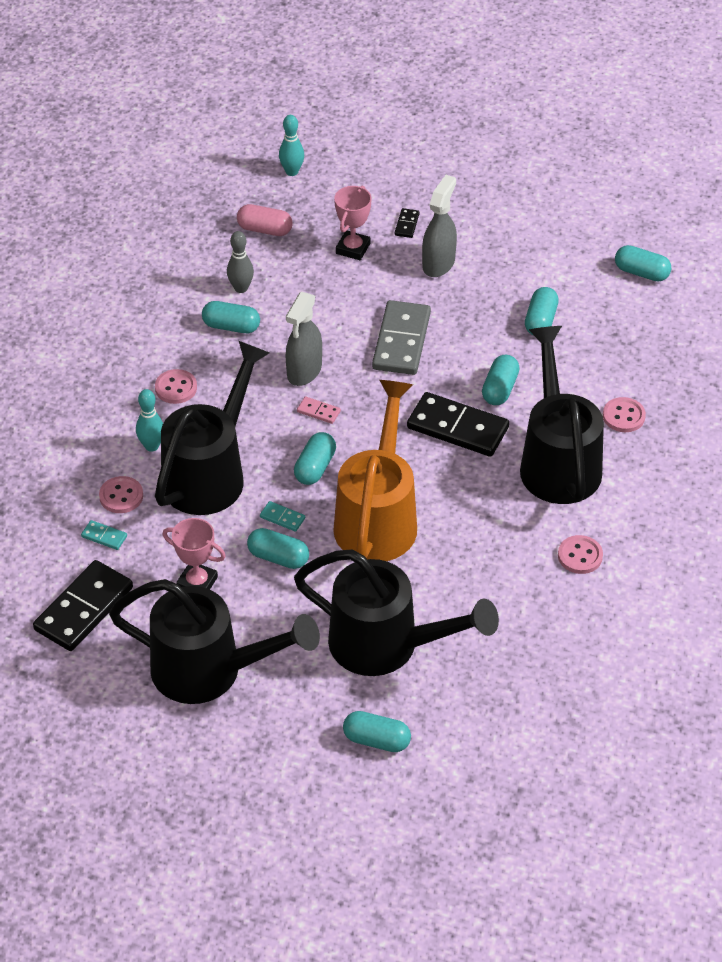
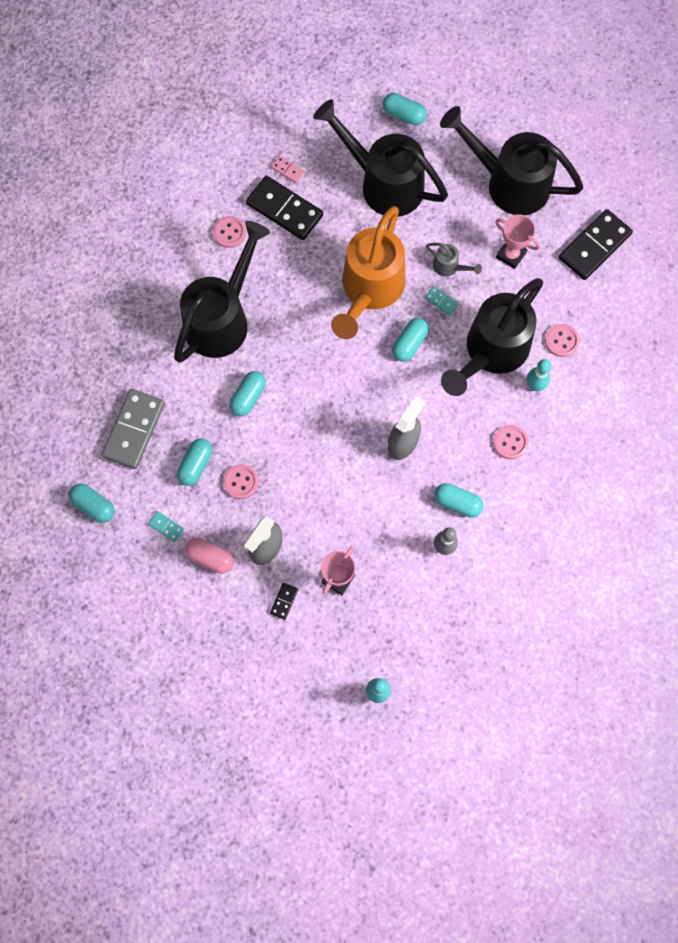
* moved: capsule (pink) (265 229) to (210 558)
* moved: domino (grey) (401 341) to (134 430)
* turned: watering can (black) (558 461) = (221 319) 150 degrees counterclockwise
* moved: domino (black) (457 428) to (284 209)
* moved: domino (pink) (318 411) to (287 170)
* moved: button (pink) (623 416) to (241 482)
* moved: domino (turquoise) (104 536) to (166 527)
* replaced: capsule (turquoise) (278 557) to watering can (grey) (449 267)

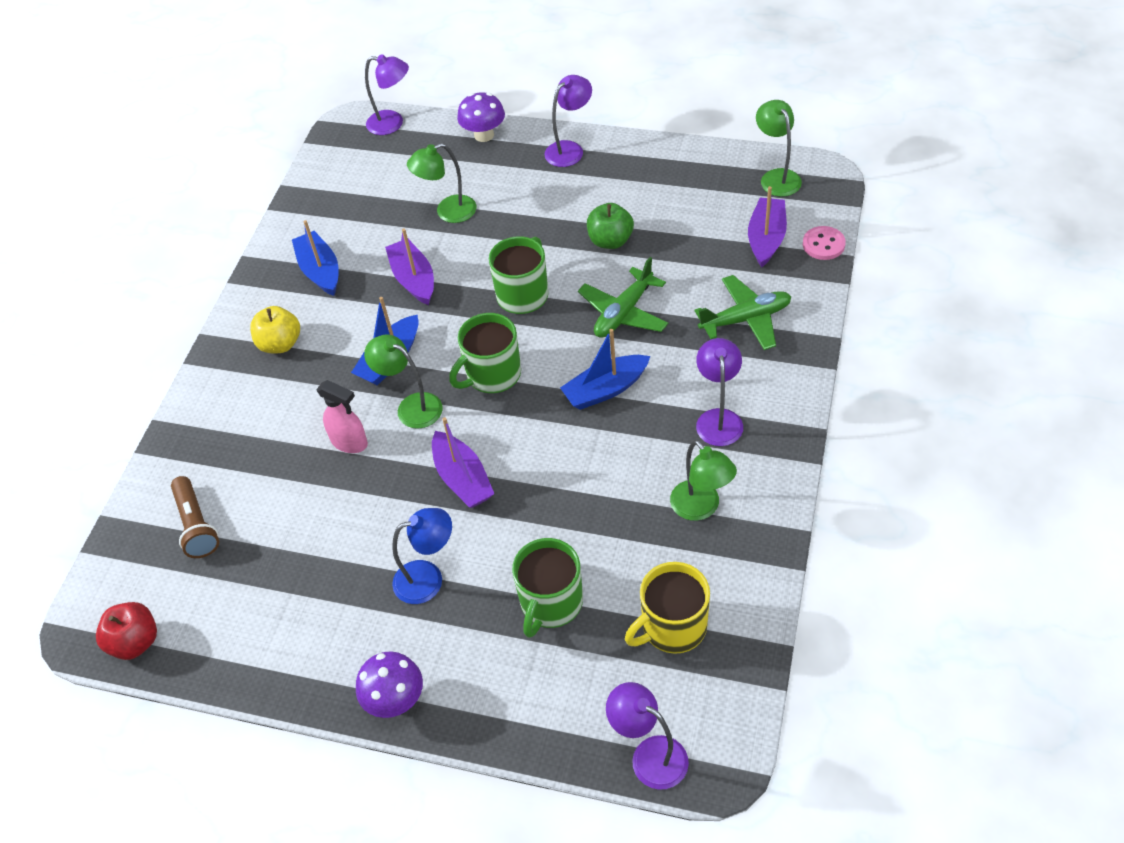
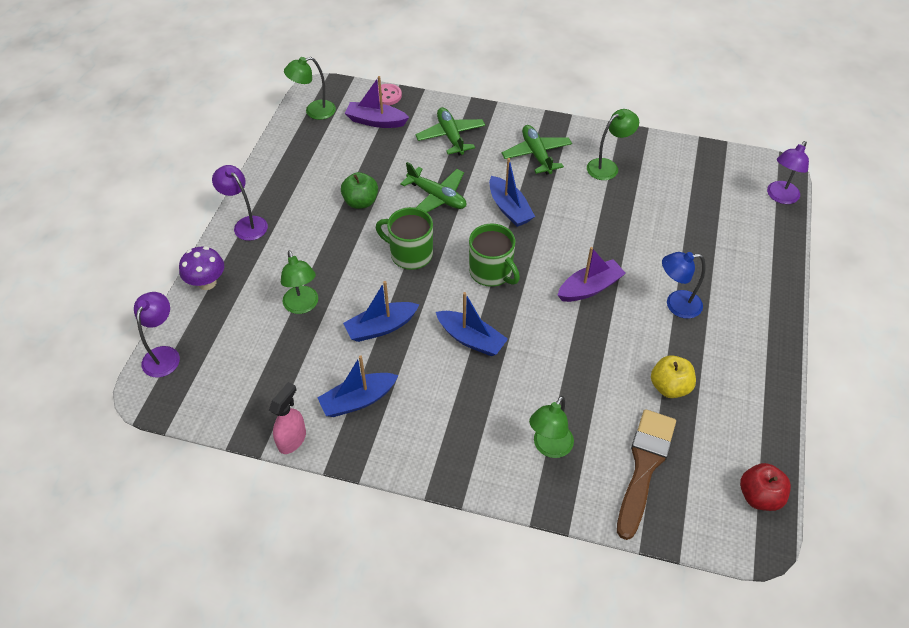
* recoloured: boat (purple) (414 279) to boat (blue) (381 327)
* moved: apple (yellow) (280 344) to (669 387)
* moved: lamp (green) (411 406) to (549 447)
* replaced: lamp (purple) (718 419) to plane (green) (536 154)
* moved: spray bottle (pink) (349 442) to (292 439)
* replaced: flashlight (brown) (196 525) to brush (brown) (644 466)
* turned: lamp (blue) (428 578) = (676 305) 75 degrees counterclockwise
* removed: mug (green) (550 603)
* removed: mug (yellow) (672 627)
* removed: mushroom (purple) (395 700)

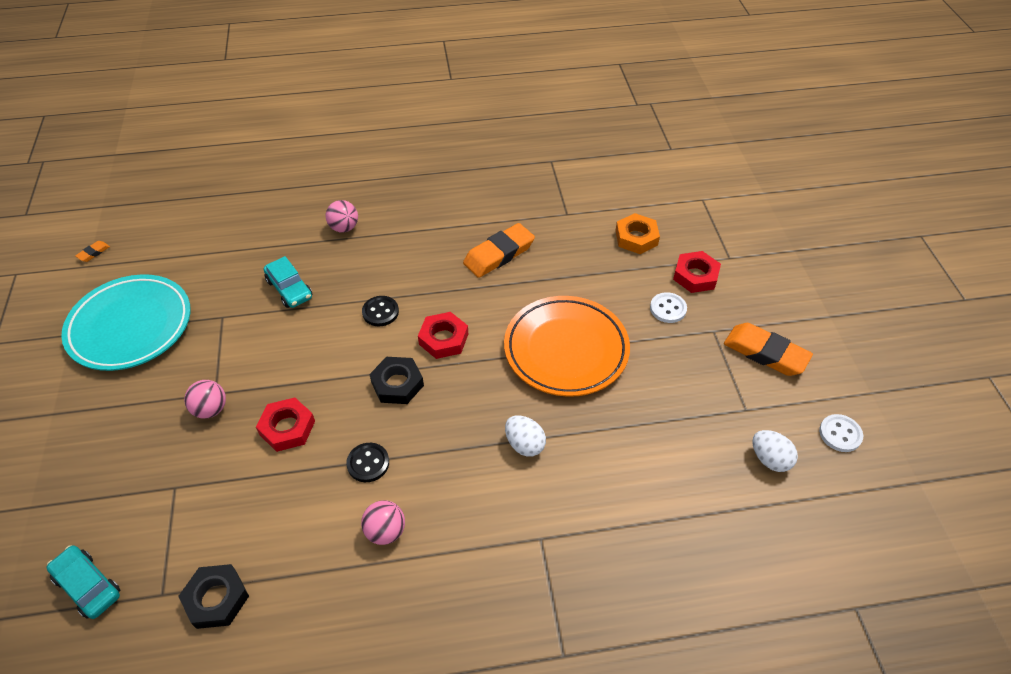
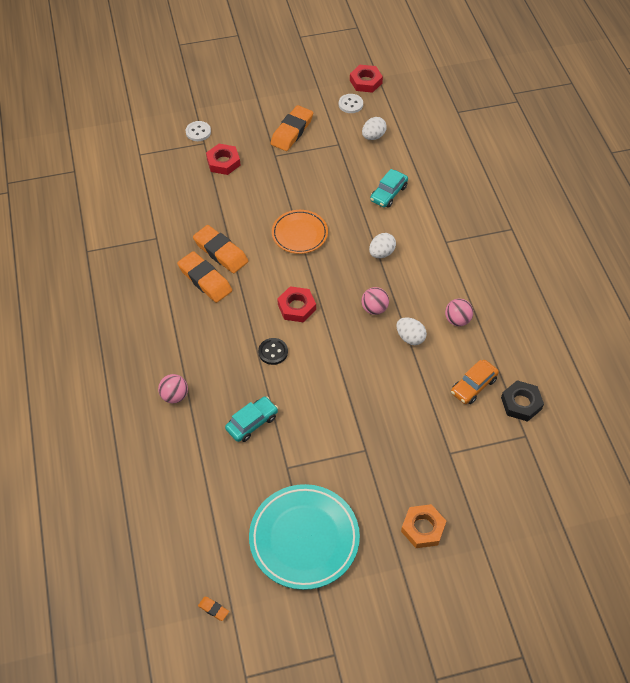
* moved: nut (orange) (636 237) to (423 528)
* moved: button (white) (668 309) to (198 132)
* resized: plate (orange) (566 350) = (299 234) x0.62
* removed: nut (black) (397 384)
* moved: ball (pink) (211 409) to (374 308)
* moved: nut (red) (287 428) to (366 82)
* replaced: button (black) (368 463) to egg (white) (410 338)
* moved: car (turquoise) (88 586) to (388 193)
* added: eraser (orange) (221 252)
* added: car (orange) (473 386)

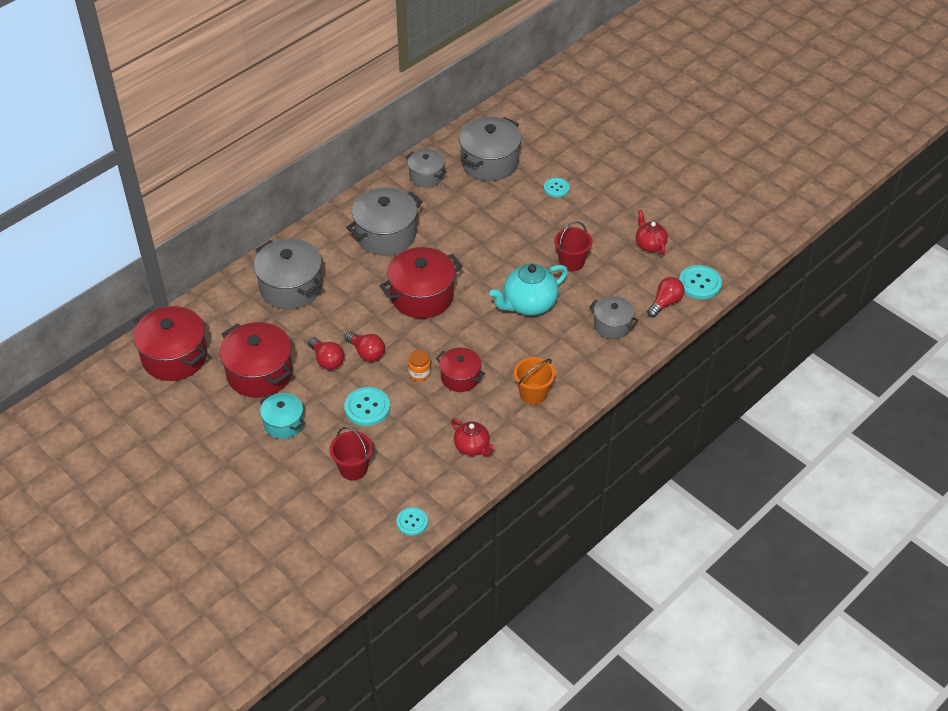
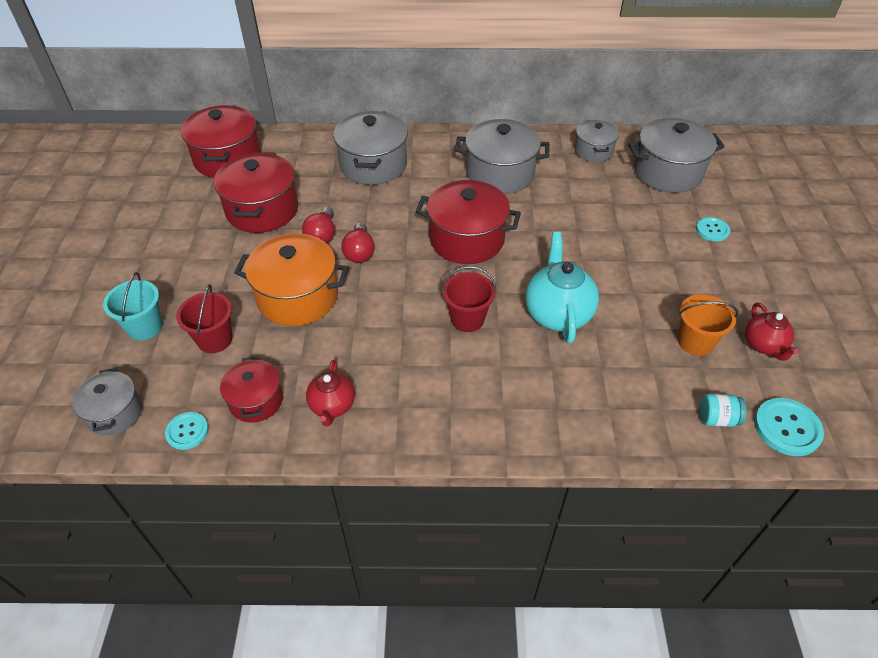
* turned: teapot (red) (649 245) = (763 345) 150 degrees clockwise
* moved: bucket (red) (571 262) to (467 319)
* turned: teapot (turquoise) (529 304) = (557 314) 75 degrees clockwise
* replaced: light bulb (red) (665 303) to jar (turquoise) (717 419)
* moved: pot (grey) (612 325) to (115 413)
* moved: pot (red) (460 377) to (256 400)
* removed: jar (orange) (419 373)
* moved: bucket (orange) (533 394) to (695 342)
* replaced: button (turquoise) (367 407) to pot (orange) (297 297)
* removed: pot (turquoise) (284 423)
* added: bucket (turquoise) (145 327)

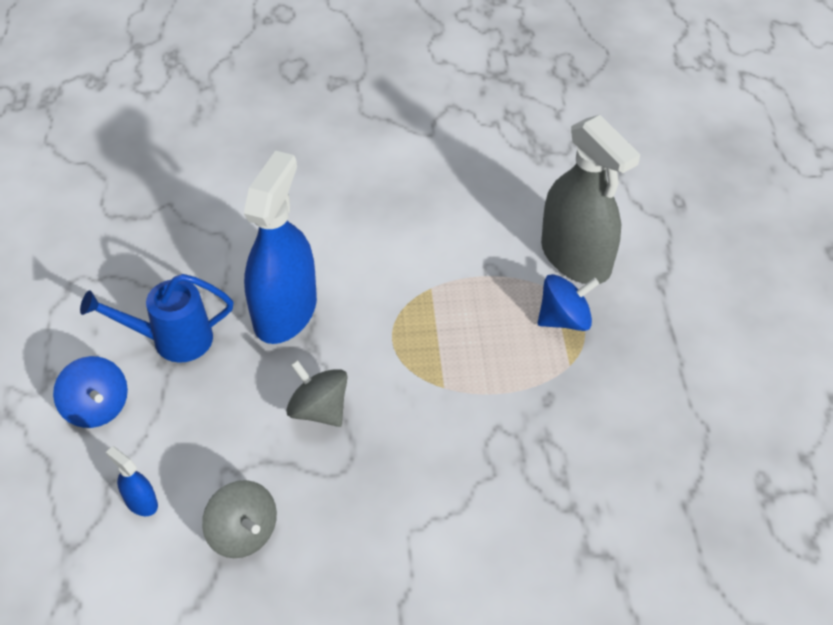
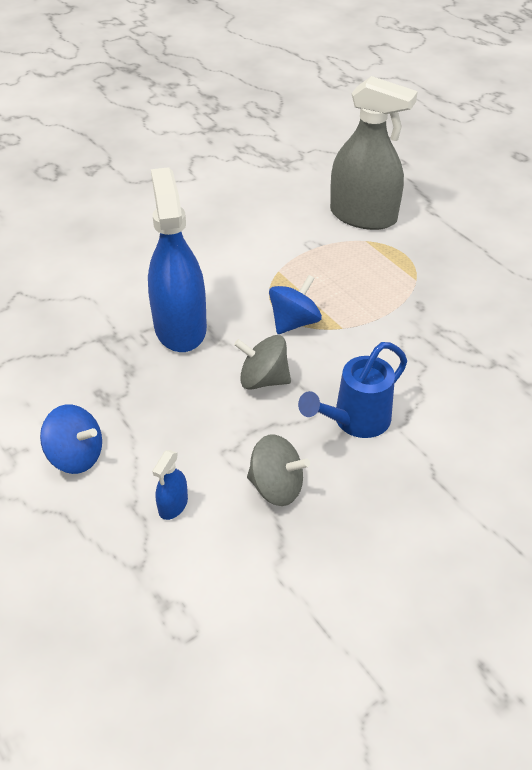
* moved: watering can (blue) (173 340) to (355 421)
* moved: spinning top (blue) (564 319) to (294 322)
* turned: spray bottle (blue) (141 502) = (173 505) 75 degrees counterclockwise

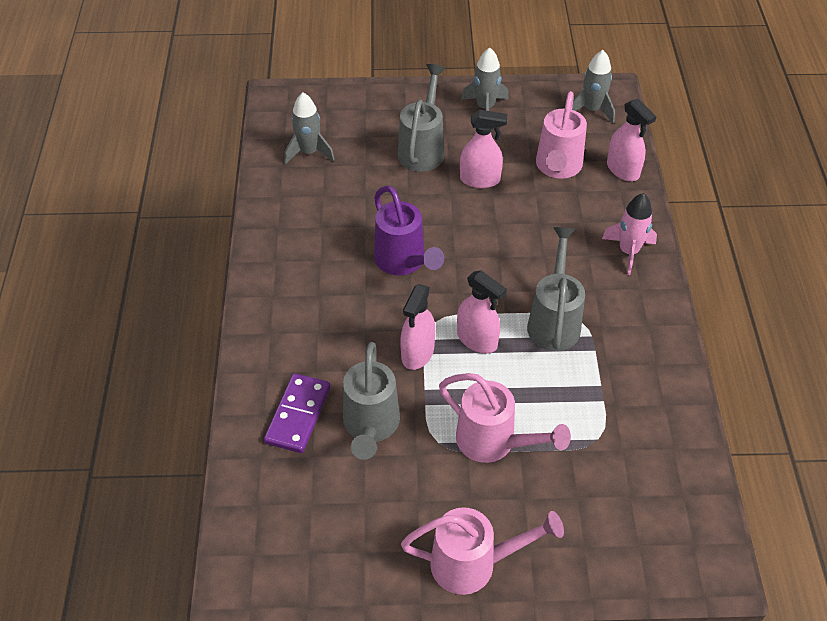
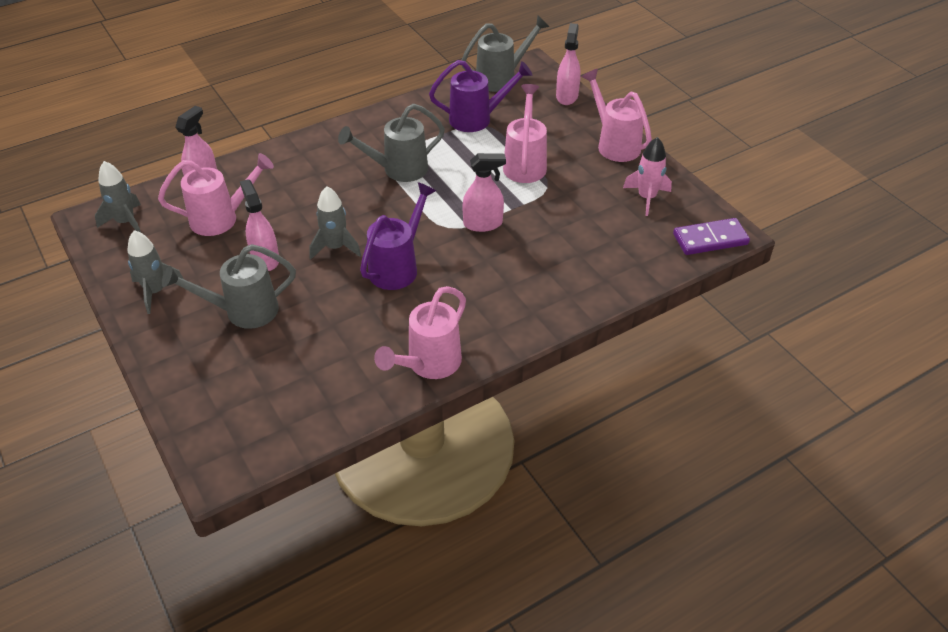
* moved: rocket (grey) (309 152) to (335 247)
* moved: rocket (pink) (628 252) to (646 198)
* moved: spray bottle (pink) (477 340) to (567 96)
* moved: watering can (grey) (370 426) to (501 78)
* moved: domino (purple) (298 415) to (710 239)
* added: watering can (purple) (477 119)
* added: watering can (pink) (428 364)

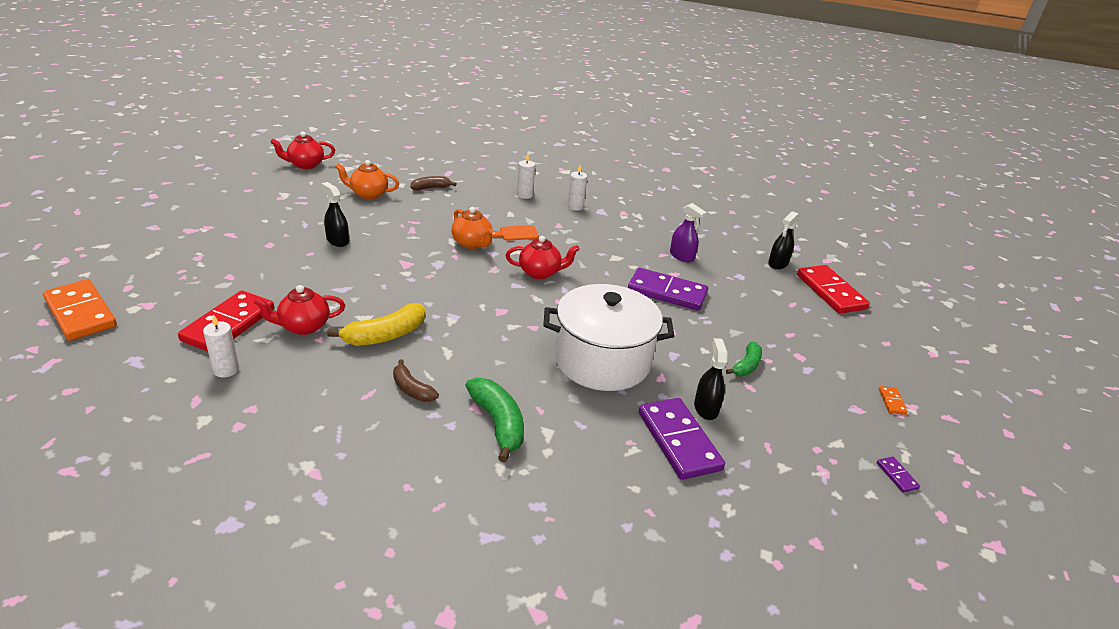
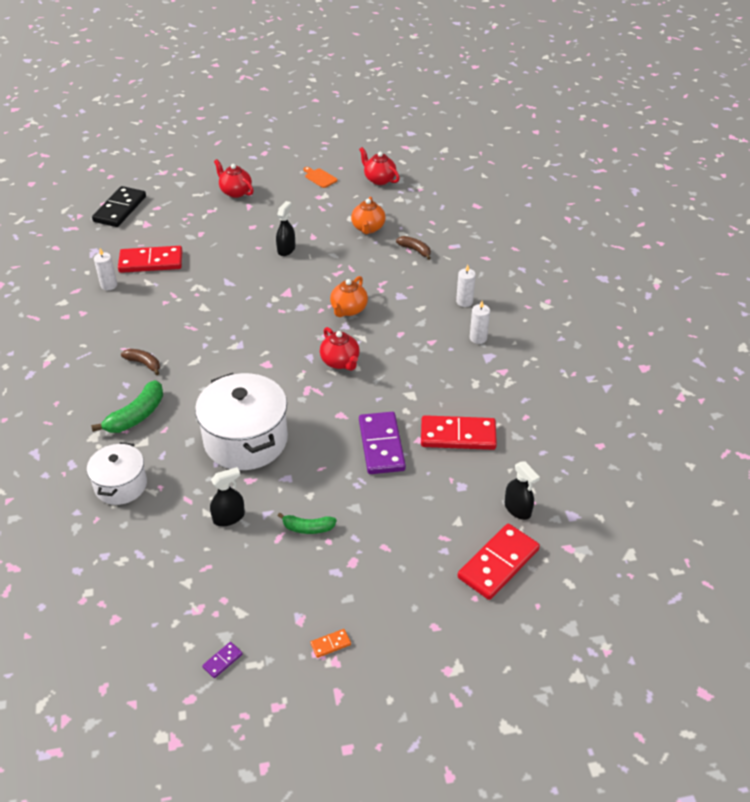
* turned: teapot (orange) (368 194) = (368 228) 150 degrees counterclockwise
* replaced: spray bottle (purple) (682 256) to domino (red) (458 435)
* turned: spray bottle (black) (778 263) = (517 509) 135 degrees counterclockwise
* moved: cutting board (orange) (516 233) to (320 177)
* recoloured: domino (orange) (80 313) to domino (black) (120 209)
* moved: teapot (red) (303 326) to (235 192)
* removed: banana (yellow) (385 335)
* turned: banana (brown) (412 389) = (144 364) 105 degrees clockwise
* removed: domino (purple) (678 441)
* added: pot (white) (121 485)

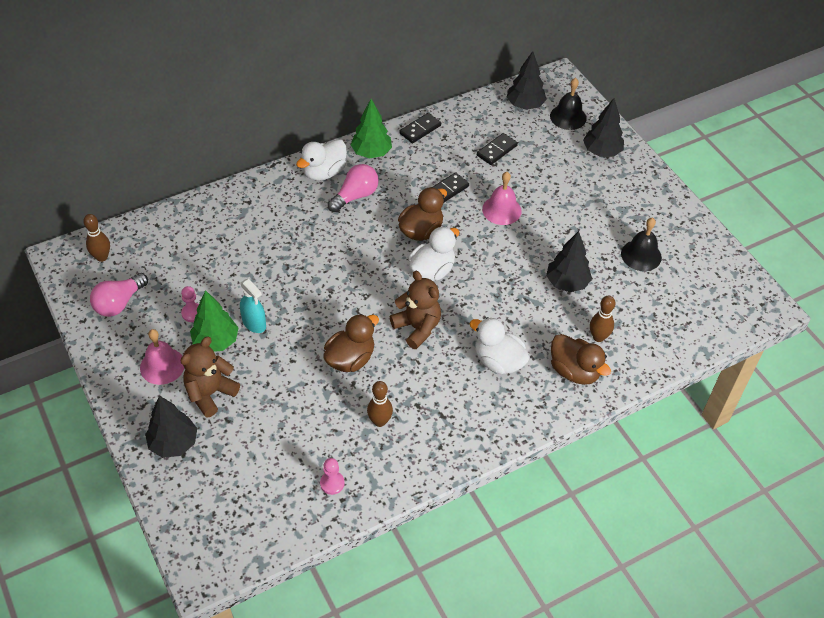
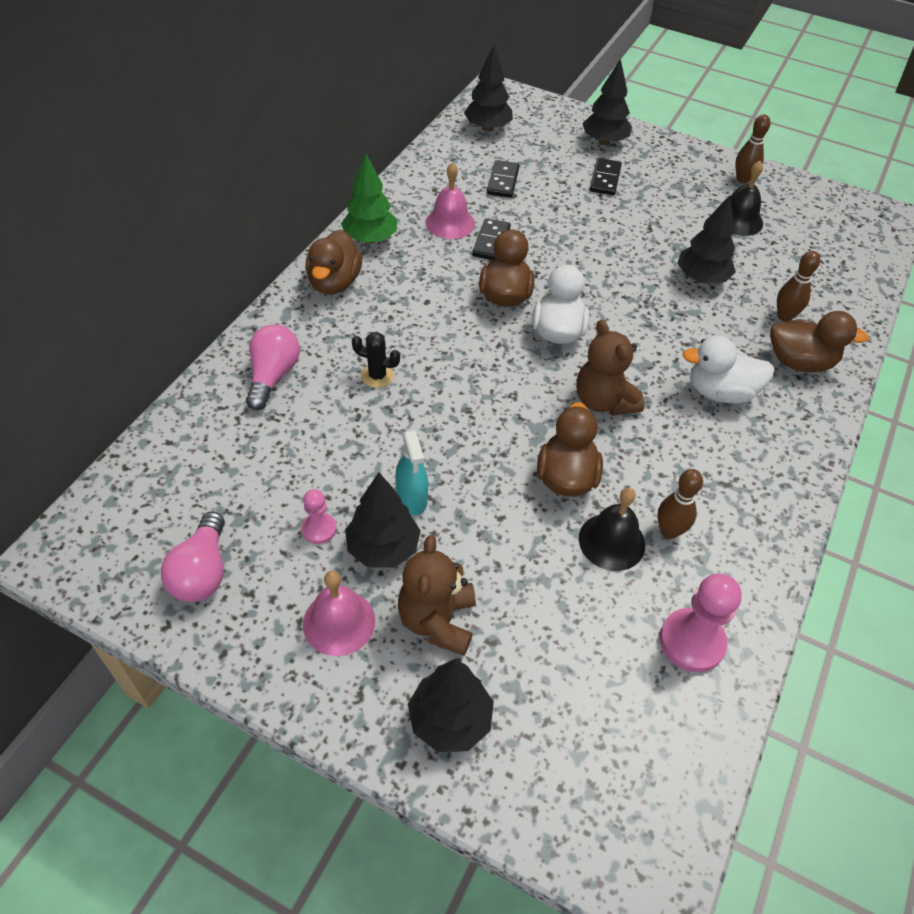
* moved: bell (black) (568 117) to (612 541)
* moved: domino (black) (420 129) to (605 179)
* recoloured: duck (white) (324 172) to duck (brown) (334 283)
* moved: light bulb (pink) (355 196) to (273 376)
* moved: bell (pink) (501 210) to (450 223)
* moved: bowling pin (brown) (102 257) to (742 179)
* turned: teddy bear (brown) (417 328) = (603 401) 135 degrees counterclockwise
* turned: spray bottle (turquoise) (254 323) = (412 498) 60 degrees clockwise
* recoloured: tree (green) (216 341) to tree (black) (383 548)
* resized: pawn (pink) (332 483) = (692 641) x1.76
* added: cactus (black) (377 376)

